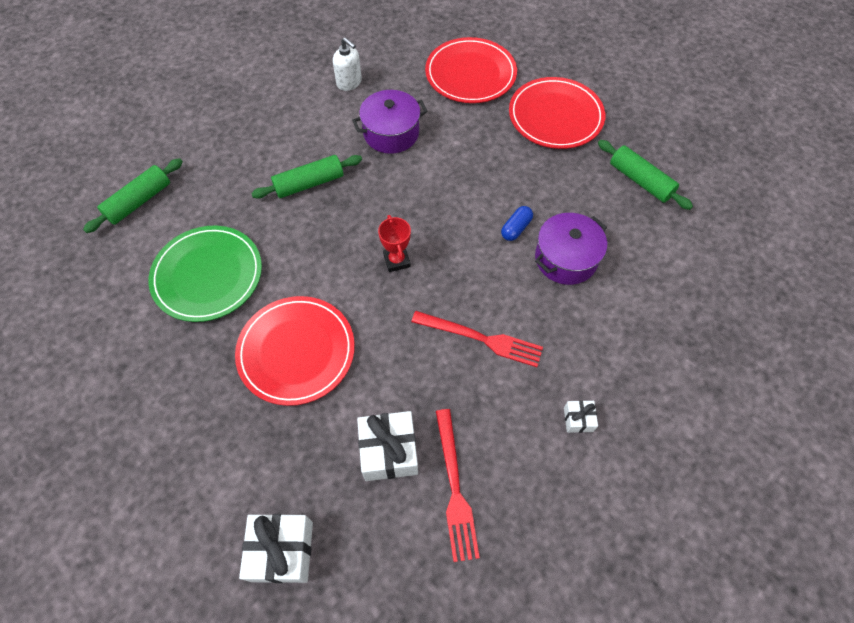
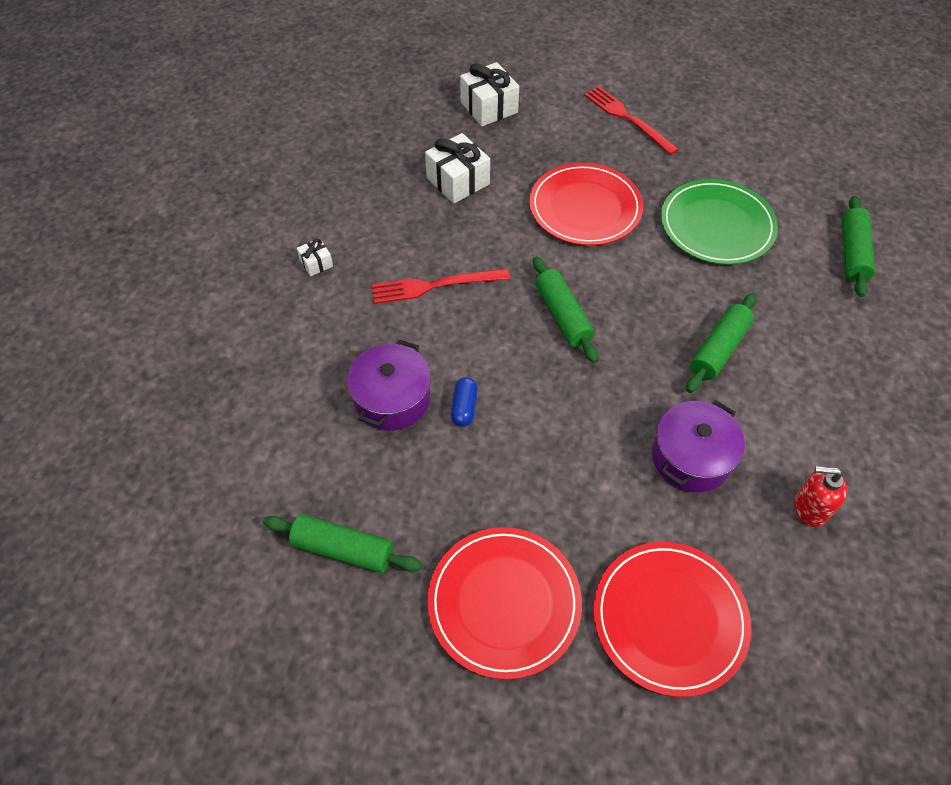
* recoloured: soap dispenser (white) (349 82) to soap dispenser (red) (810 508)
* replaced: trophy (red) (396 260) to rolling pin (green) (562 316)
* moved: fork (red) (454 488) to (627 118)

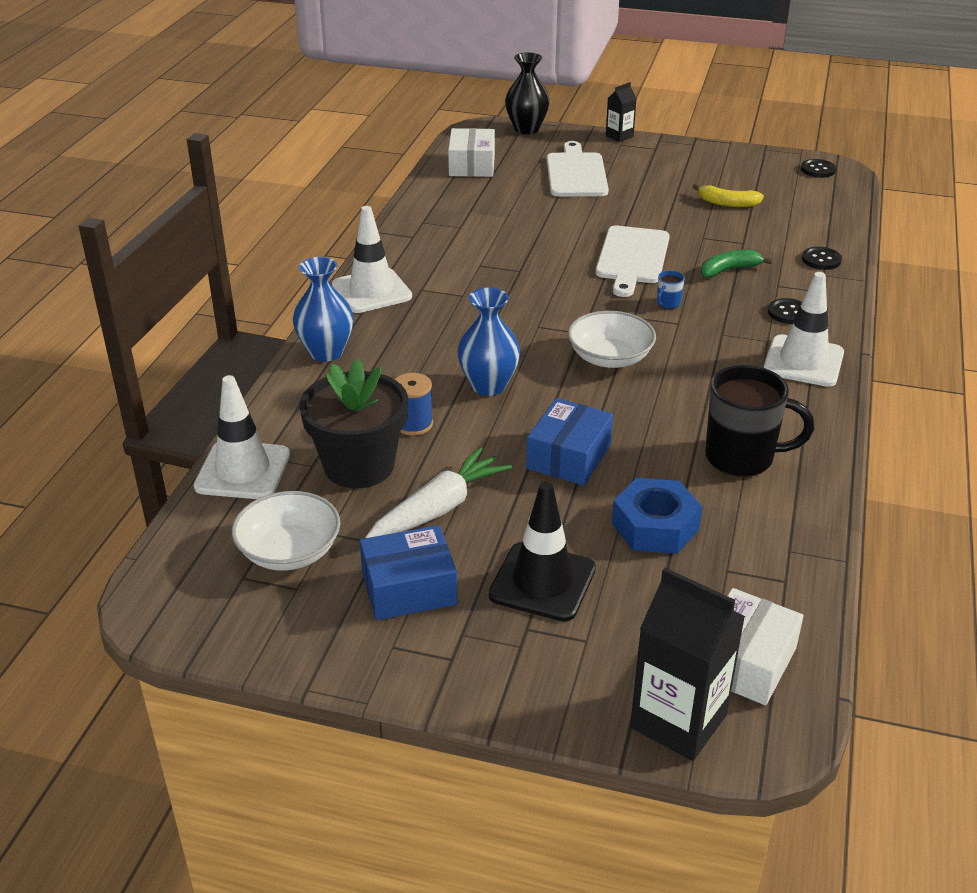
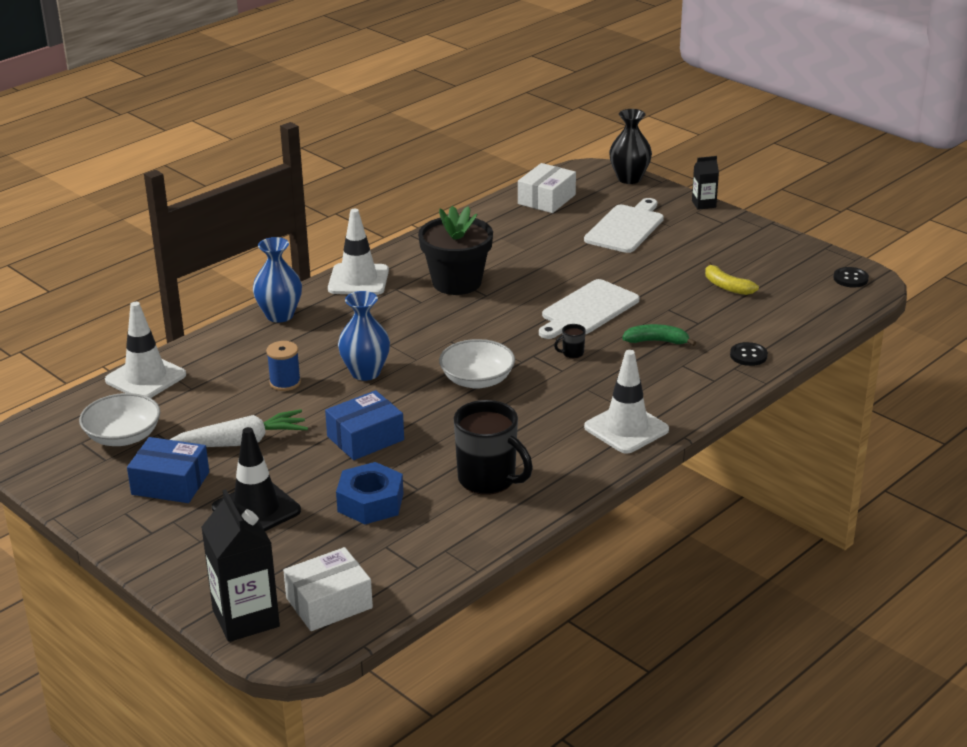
* recoloured: mug (blue) (668 304) to mug (black) (572 353)
* removed: button (black) (788 313)
* moved: flower pot (black) (359 466) to (456 282)

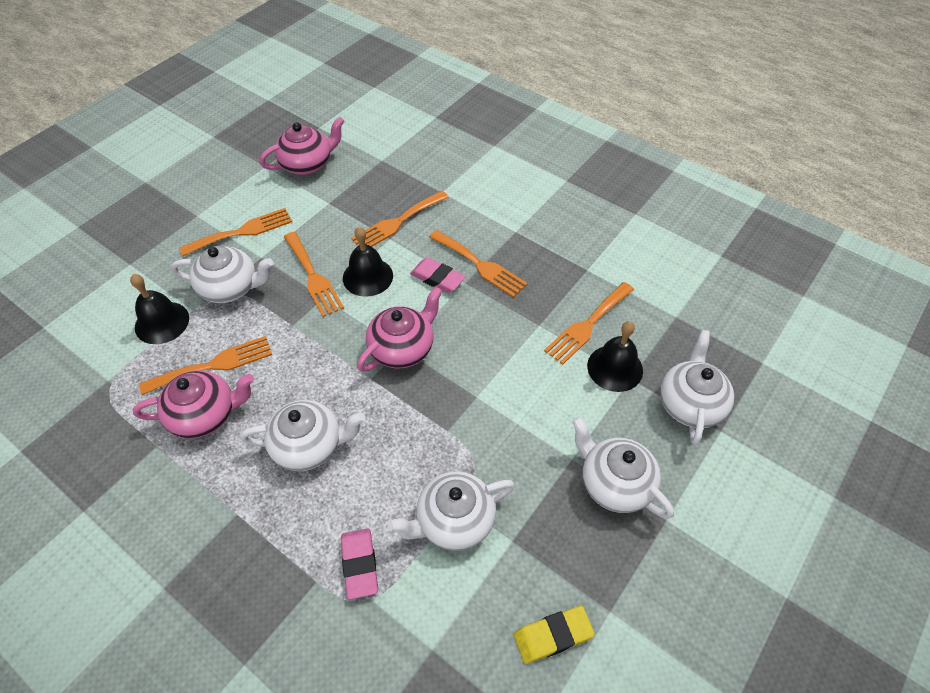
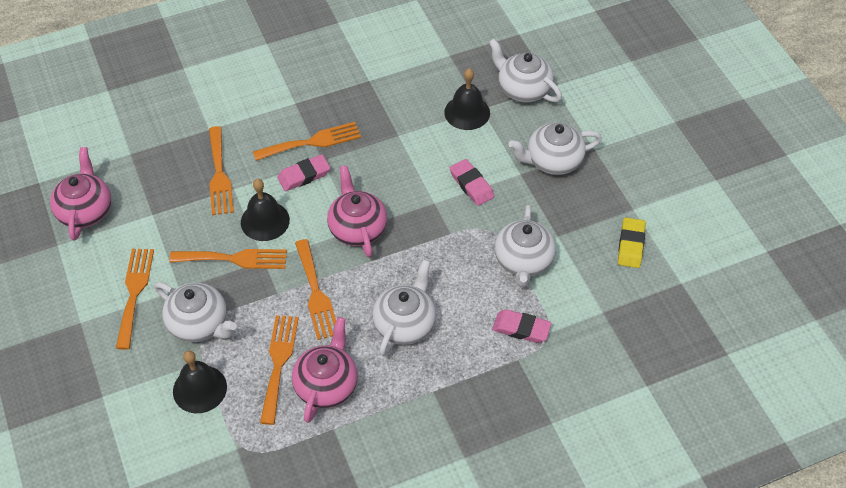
* turned: teapot (white) (230 288) = (199 324) 90 degrees clockwise
* moved: fork (orange) (587 325) to (316 293)
* added: eraser (pink) (471 185)

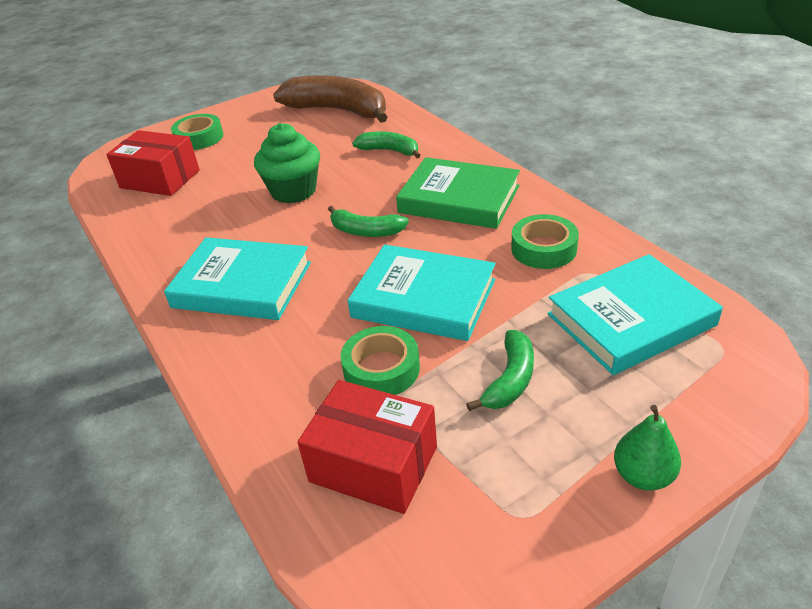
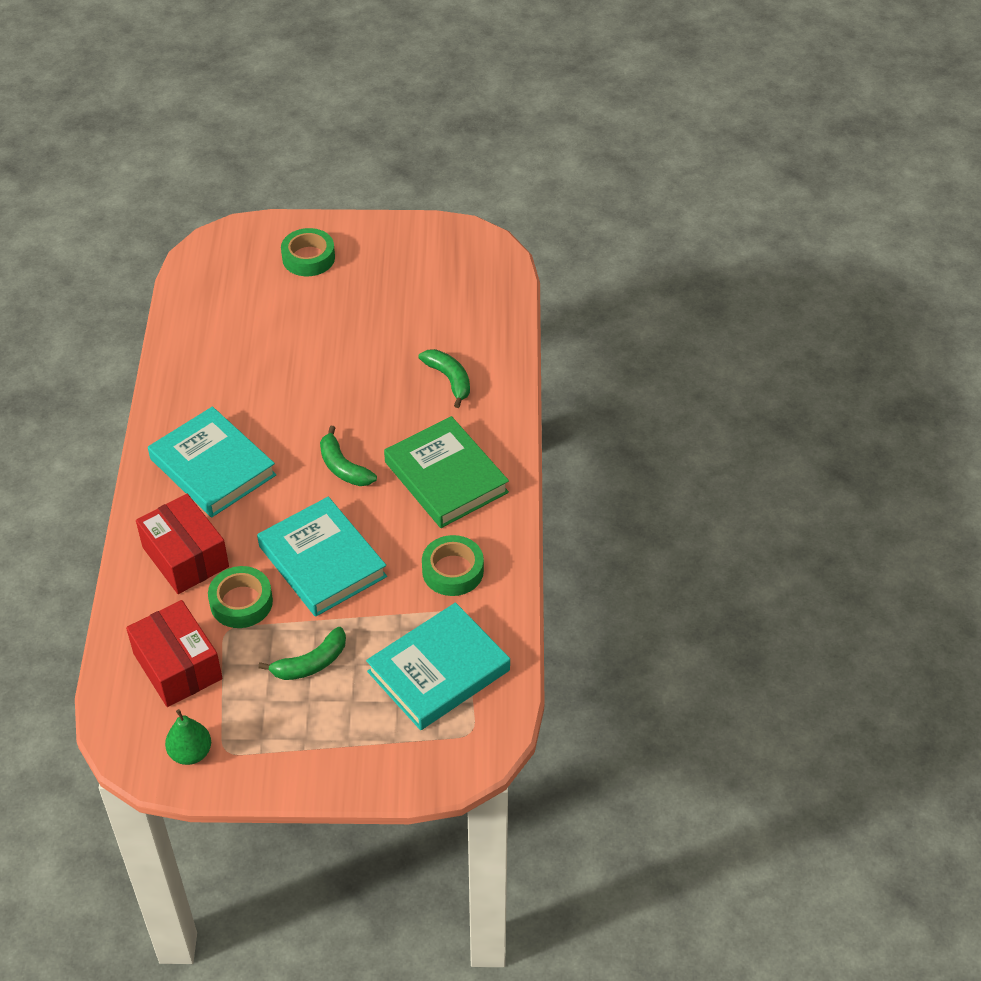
* removed: banana (brown) (338 110)
* removed: cupcake (green) (293 191)
* moved: box (red) (160 179) to (185 557)
* turned: book (turquoise) (630 320) = (438 671) 45 degrees counterclockwise
* moved: pear (green) (643 475) to (191 753)

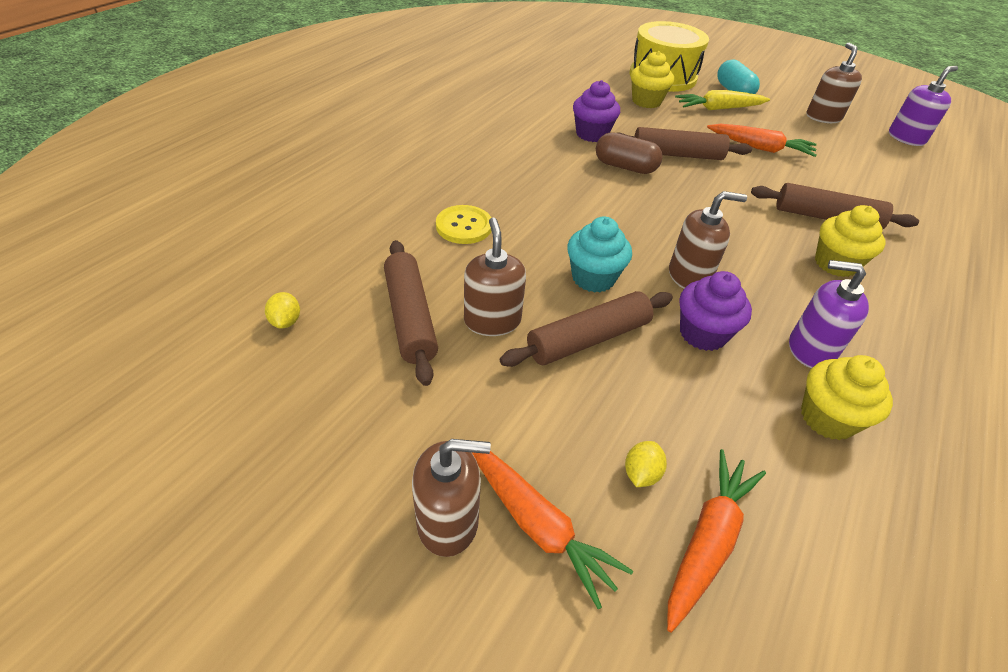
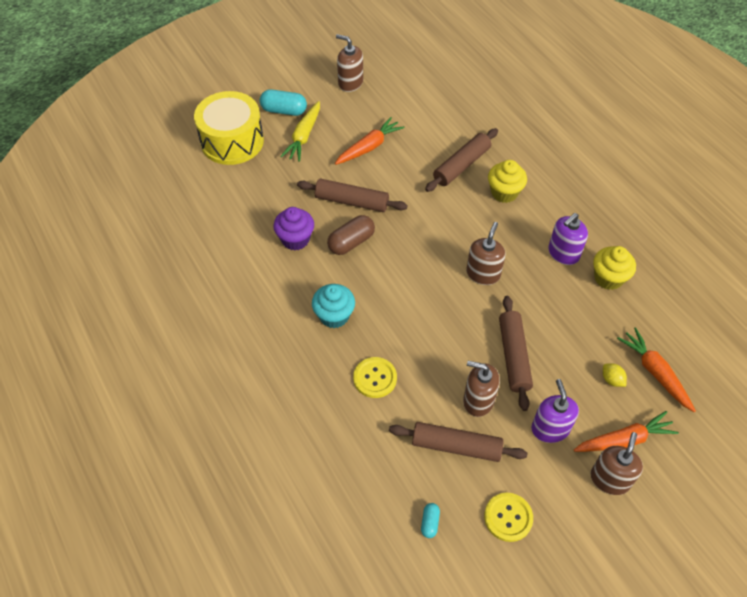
* removed: cupcake (yellow) (646 101)
* moved: soap dispenser (purple) (906 138) to (550 429)
* turned: rolling pin (brown) (677 154) = (352 201) 75 degrees clockwise
* moved: cupcake (turquoise) (593 278) to (334 316)
* removed: cupcake (purple) (702 333)
* replaced: lemon (yellow) (286 321) to capsule (turquoise) (430 523)
* added: button (yellow) (508 517)

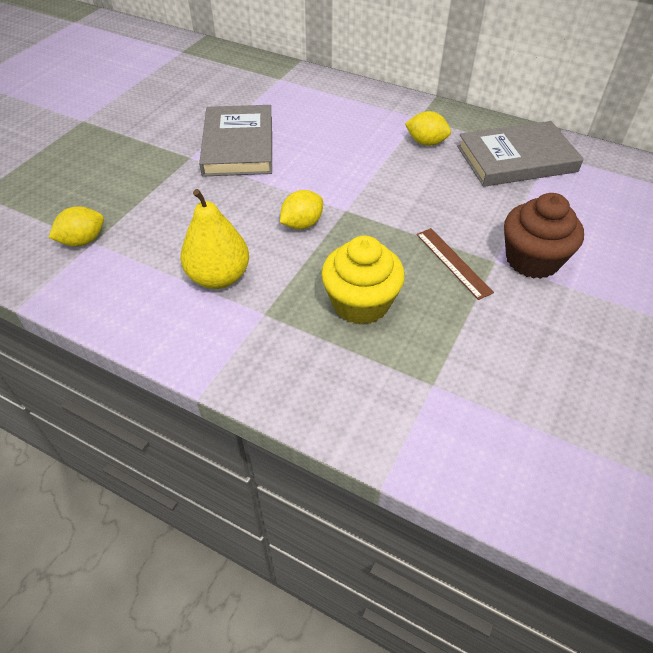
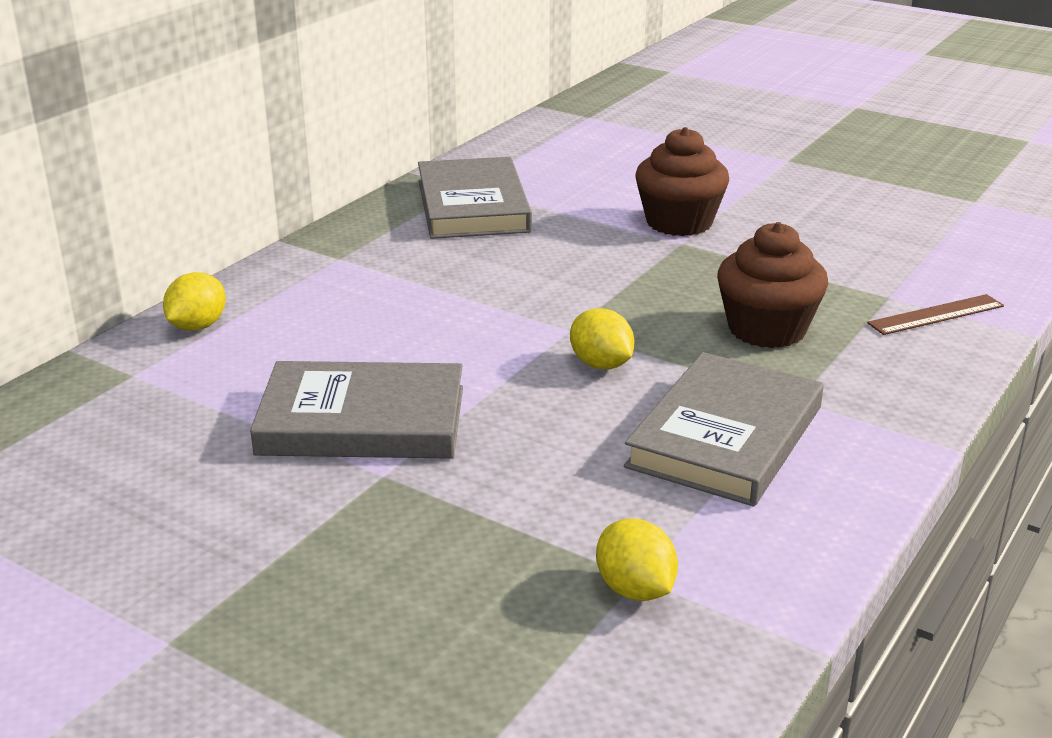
* moved: lemon (yellow) (426 142) to (197 326)
* replaced: pear (yellow) (219 277) to book (grey) (725 436)
* moved: ruler (brown) (453 262) to (936 315)
* recoloured: cupcake (yellow) (361 303) to cupcake (brown) (767 329)

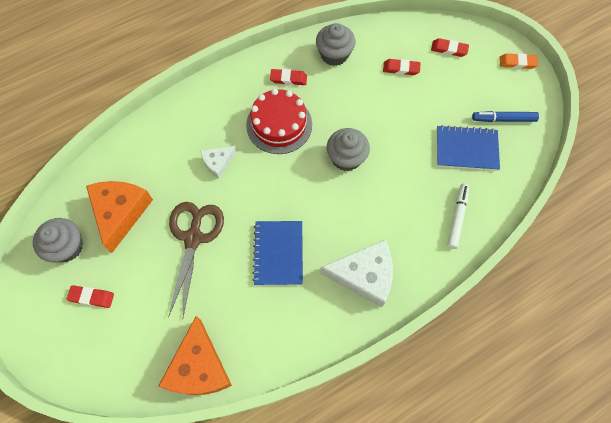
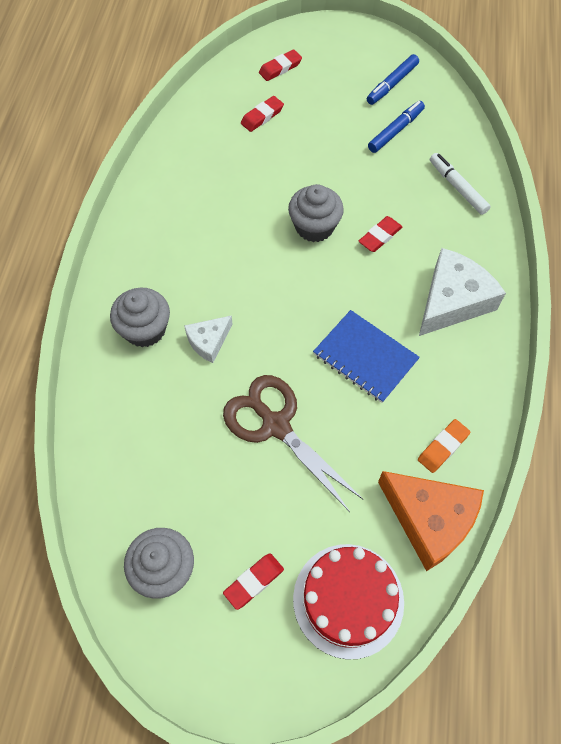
* moved: cupcake (grey) (334 54) to (145 329)
* moved: eraser (orange) (517 63) to (443 447)
* moved: eraser (red) (288 79) to (380 236)
* moved: cake (red) (279 124) to (348 600)
* replaced: notebook (blue) (466 149) to marker (blue) (396 131)
* turned: cheese (white) (218 163) = (208 341) 45 degrees clockwise
* removed: cheese (orange) (120 212)

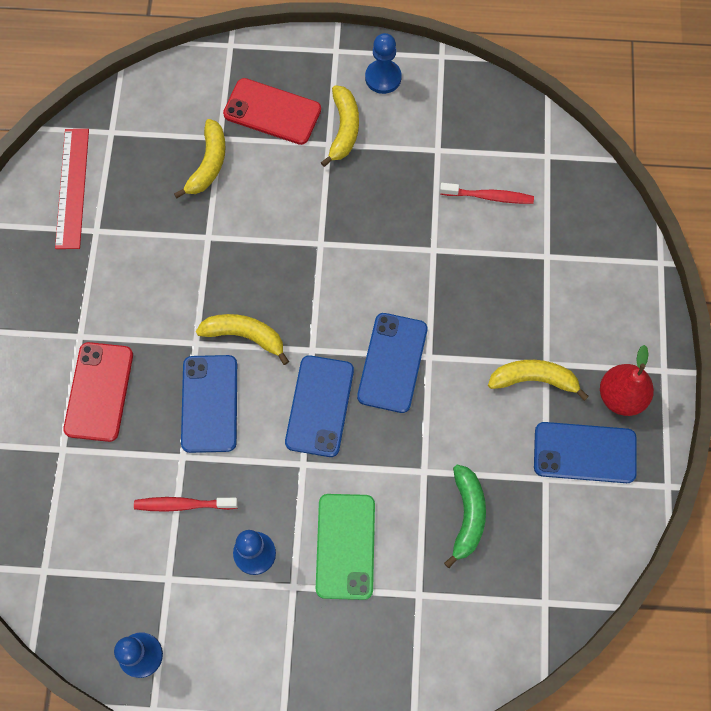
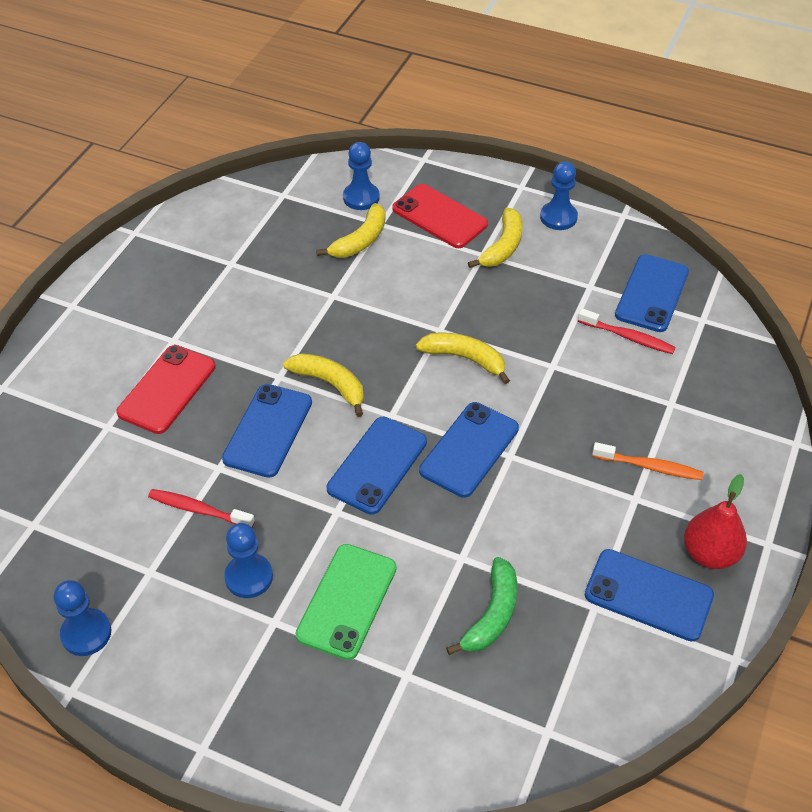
* removed: ruler (red) (72 188)
* moved: banana (yellow) (534 379) to (465 358)
* added: pawn (blue) (361 198)
* added: phone (blue) (652 293)
* added: toothbrush (orange) (650 467)

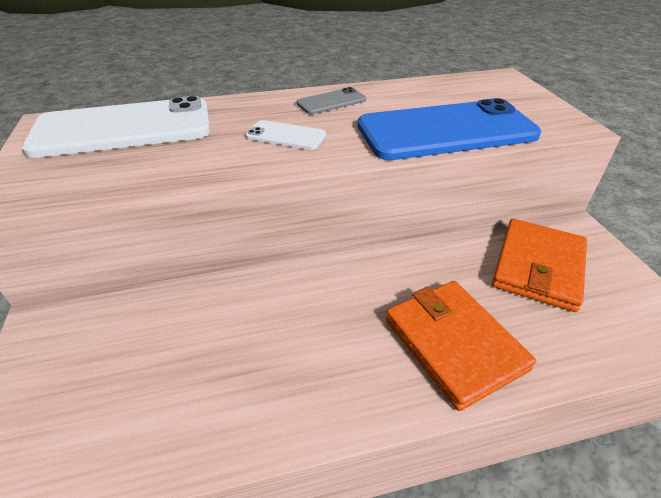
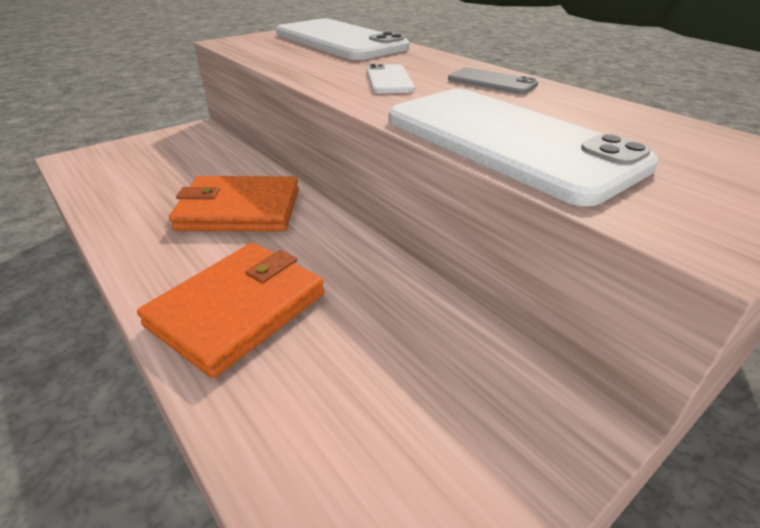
* recoloured: phone (blue) (446 131) to phone (white) (507 141)
* moved: wallet (orange) (538 267) to (239 210)

